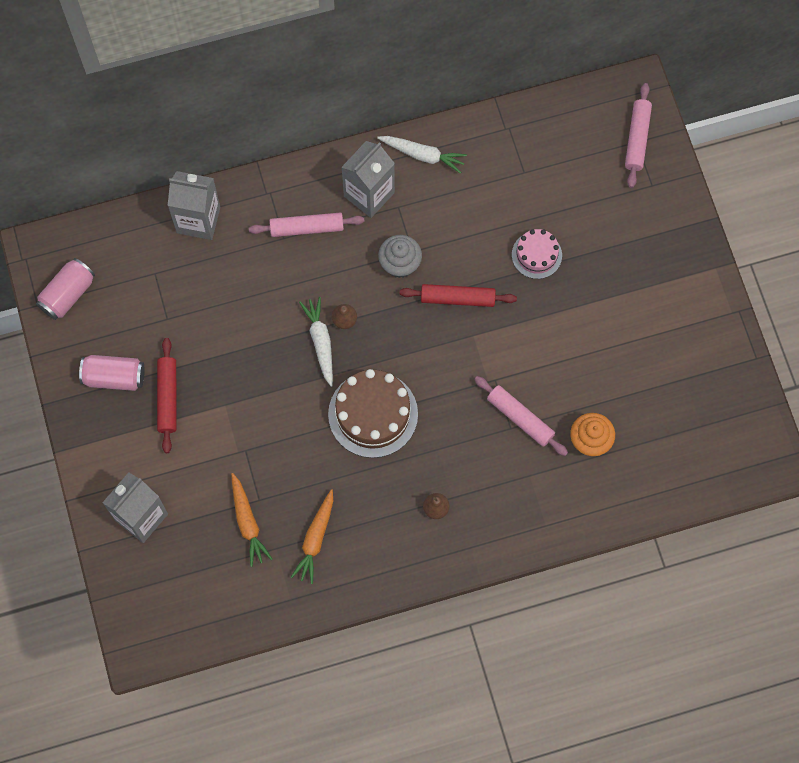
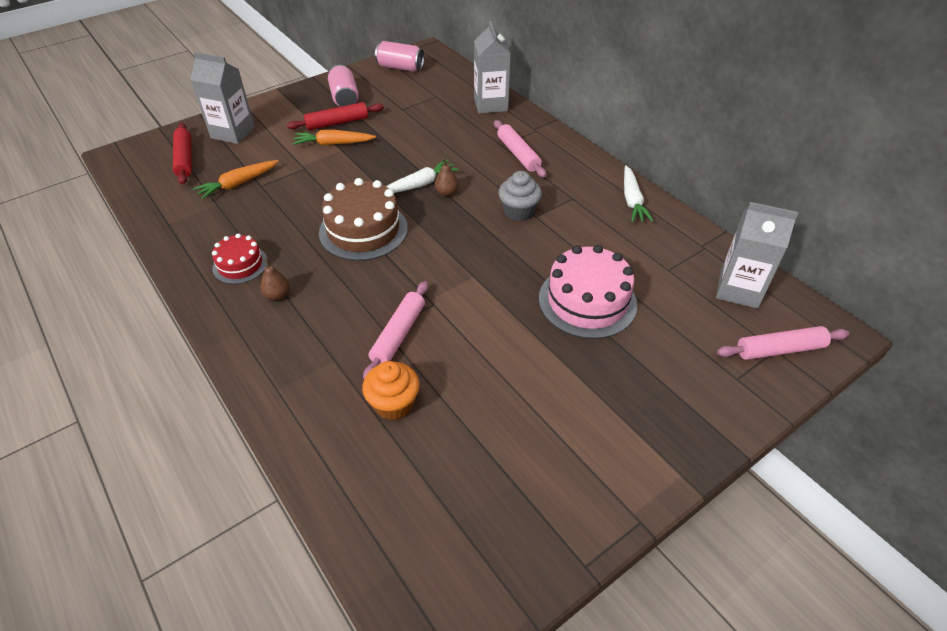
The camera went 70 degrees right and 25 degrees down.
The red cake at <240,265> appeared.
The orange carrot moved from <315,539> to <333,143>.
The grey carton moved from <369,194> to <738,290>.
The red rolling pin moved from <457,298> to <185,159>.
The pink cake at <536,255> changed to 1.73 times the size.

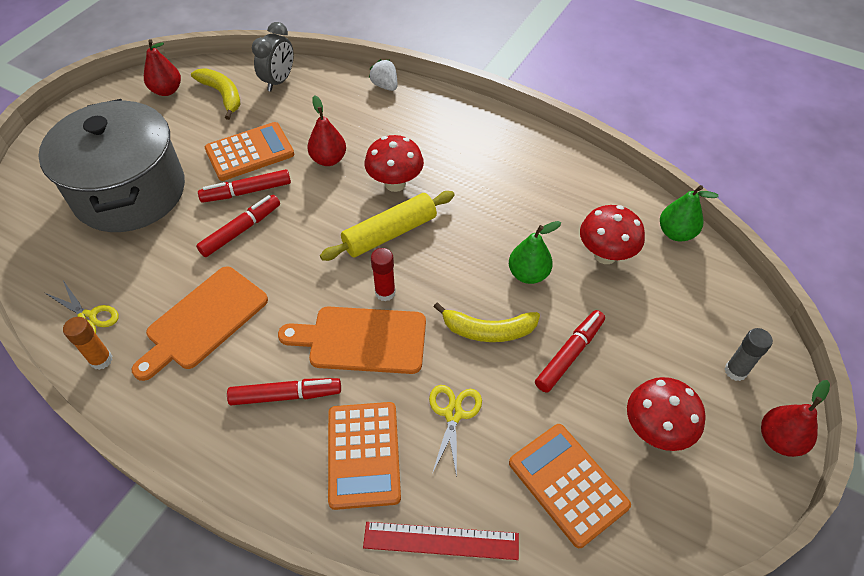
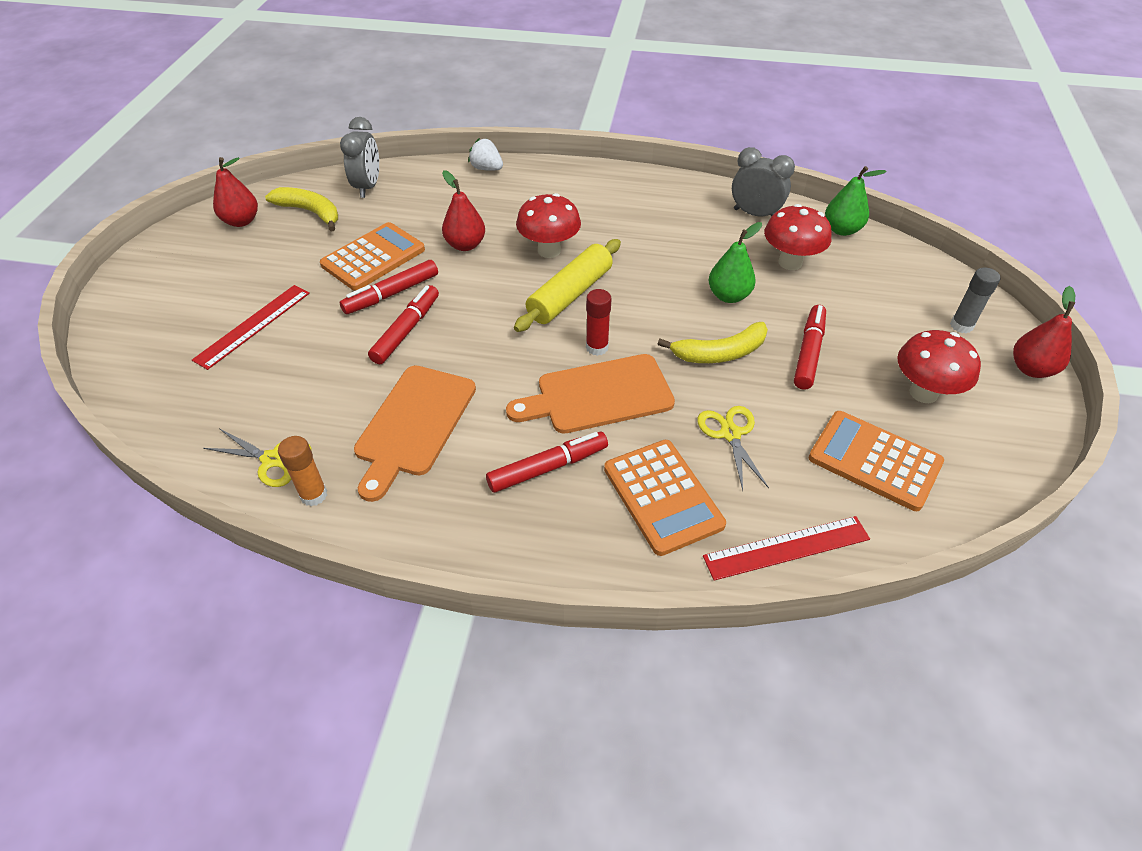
The camera went 20 degrees left and 5 degrees down.
The grey clock at <755,214> appeared.
The grey pot at <130,192> was replaced by the red ruler at <253,325>.

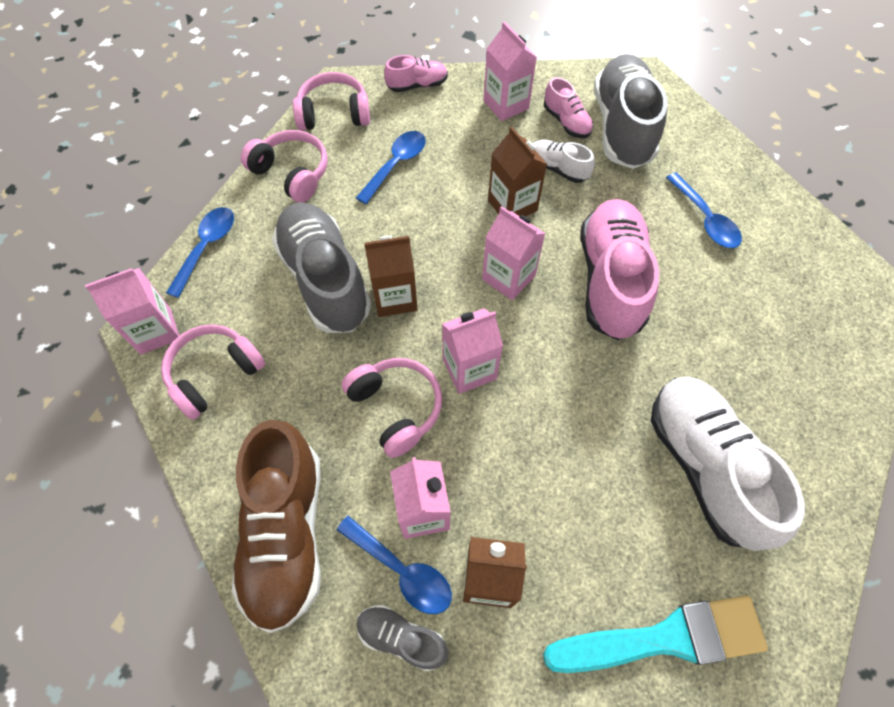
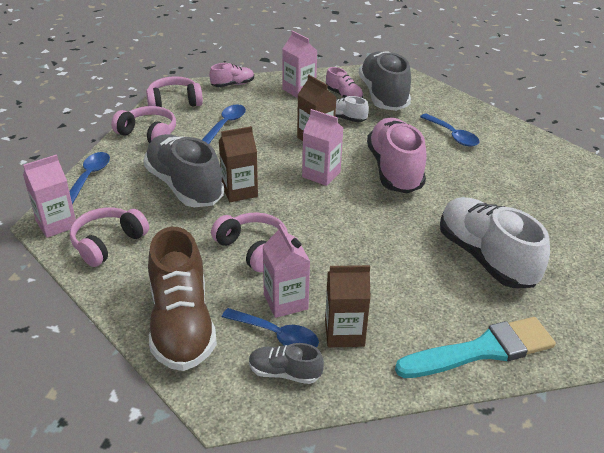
The camera went 10 degrees left and 25 degrees down.
The pink carton at <469,369> disappeared.

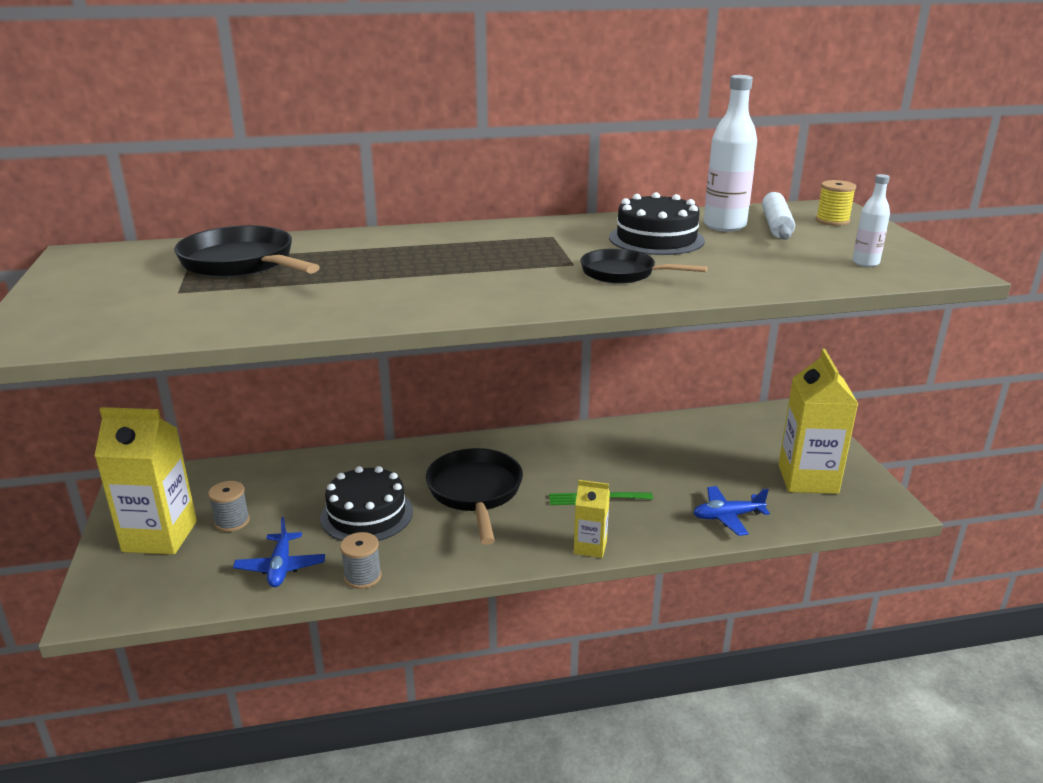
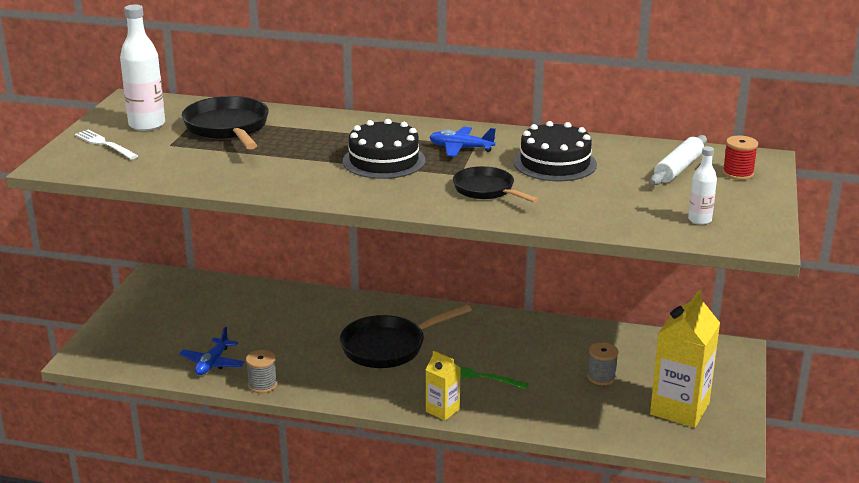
The camera went 25 degrees right and 0 degrees up.
The yellow carton at <160,536> disappeared.
The white fork at <104,144> appeared.
The grey spool moved from <232,522> to <601,377>.
The black cake moved from <367,514> to <384,161>.
The blue plane moved from <727,516> to <461,148>.
The white bottle moved from <724,226> to <147,125>.
The yellow spool at <832,221> became the red spool at <738,173>.
The black pan at <475,492> turned 135 degrees counterclockwise.

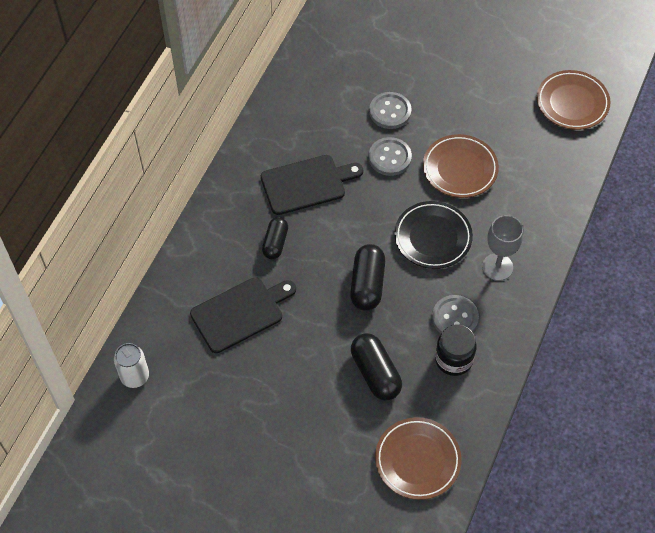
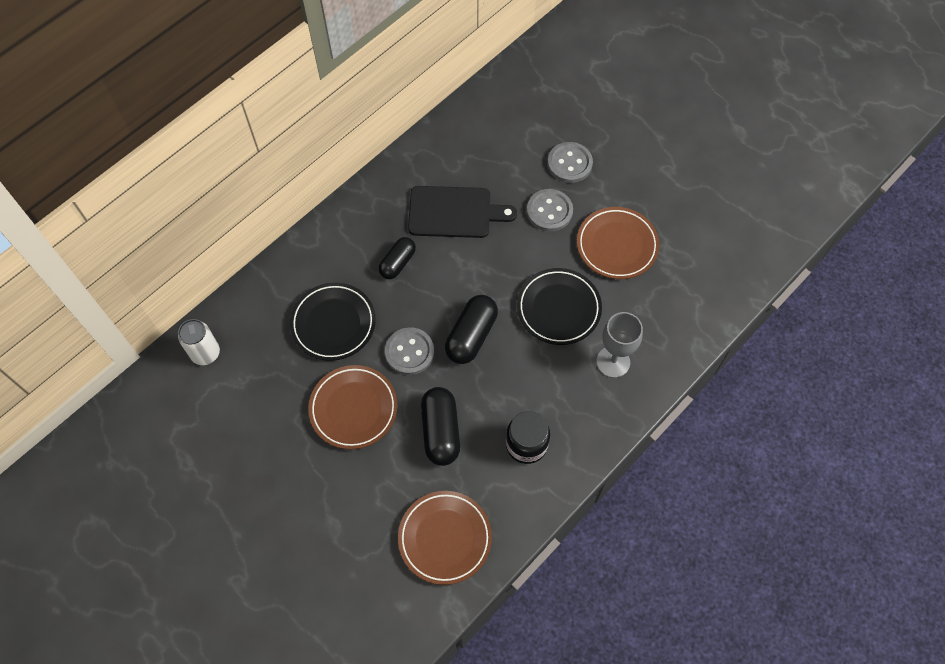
The camera went 20 degrees right and 5 degrees up.
The grey button moved from <455,318> to <409,352>.
The brown plate moved from <572,103> to <353,409>.
The black cutting board at <240,313> was replaced by the black plate at <333,323>.

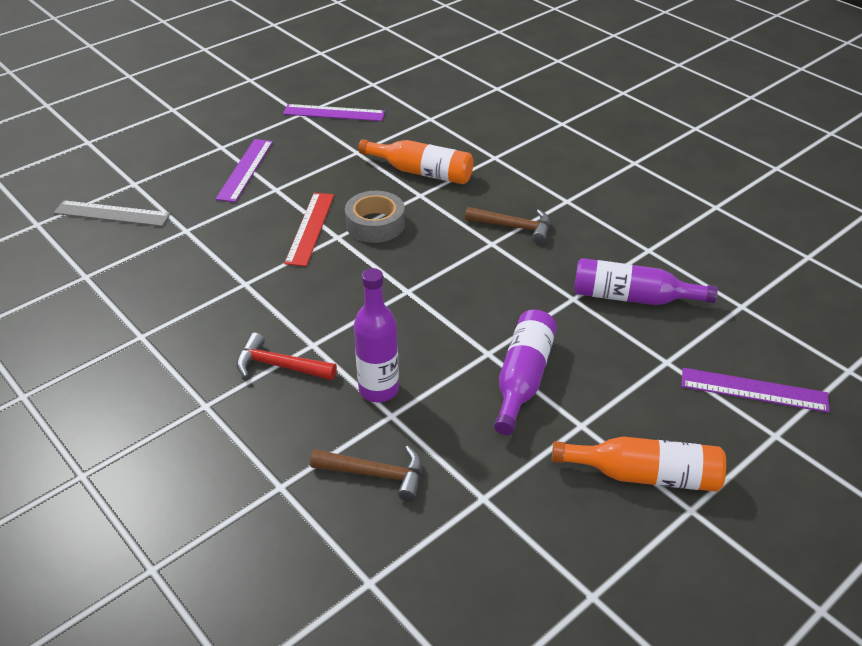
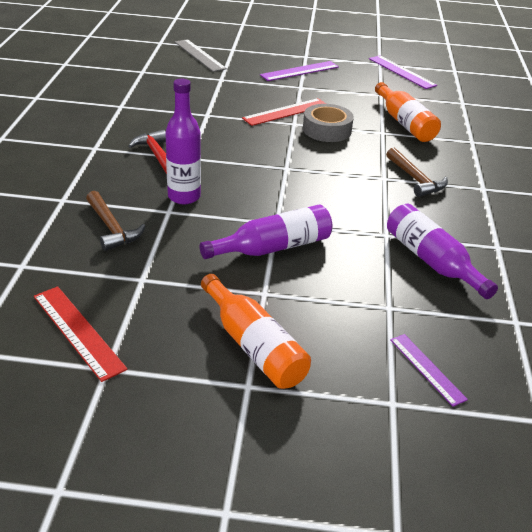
The camera went 45 degrees right and 5 degrees down.
The red ruler at <78,331> appeared.
The purple ruler at <754,390> changed to 0.66 times the size.

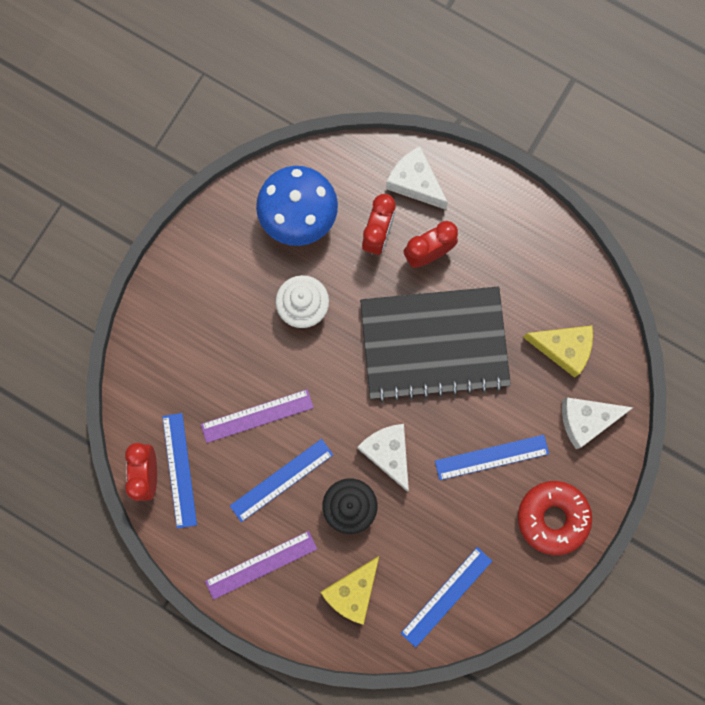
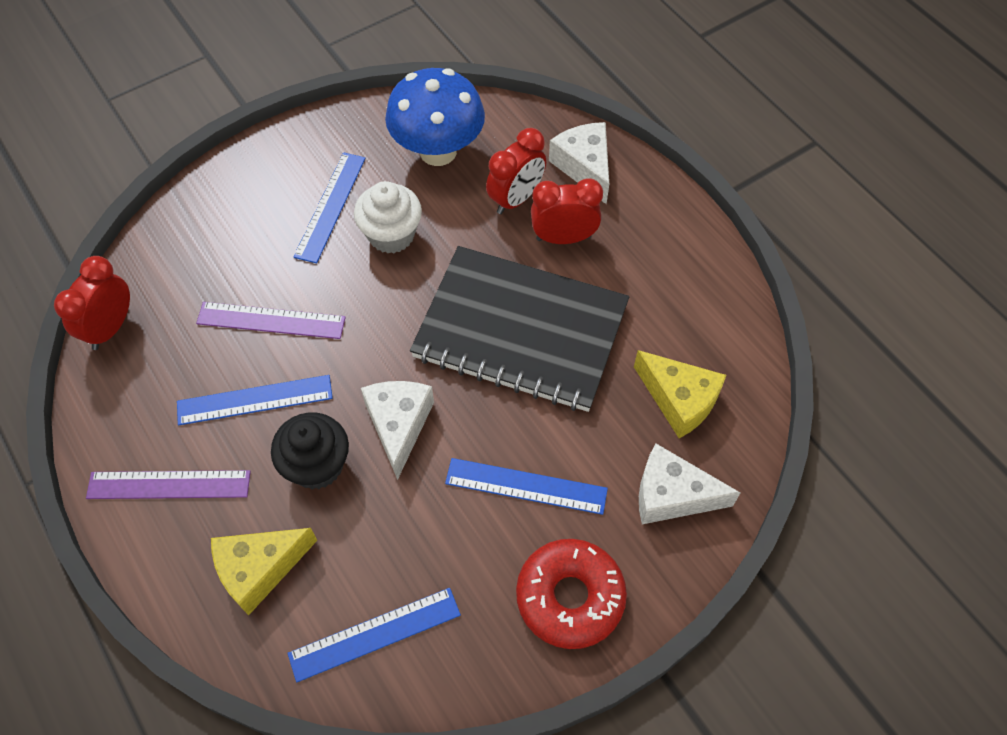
The camera went 25 degrees right and 20 degrees down.
The blue ruler moved from <179,470> to <330,206>.

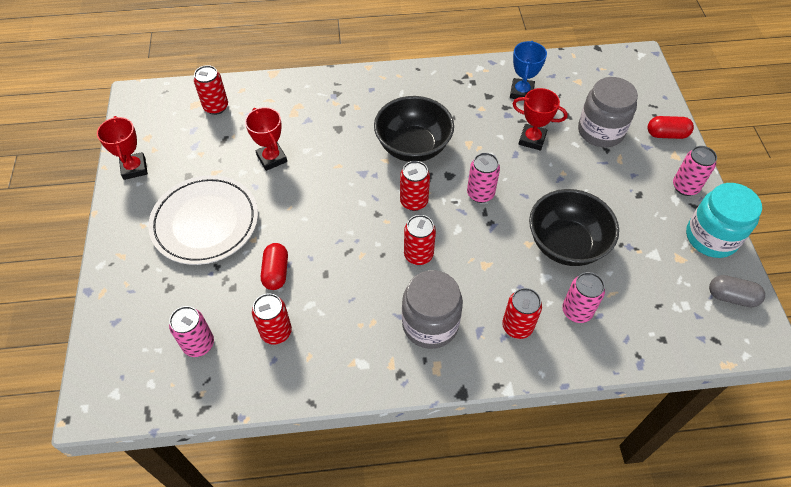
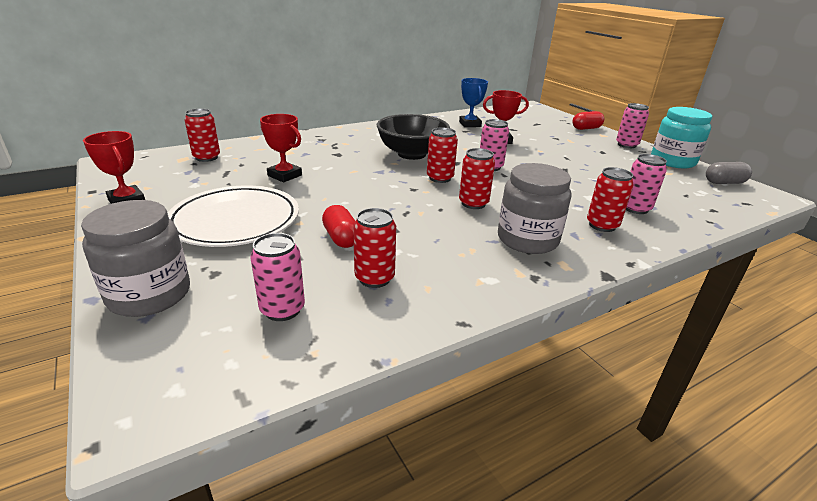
The camera went 25 degrees left and 25 degrees down.
The black bowl at <566,244> disappeared.
The grey jar moved from <600,131> to <149,294>.

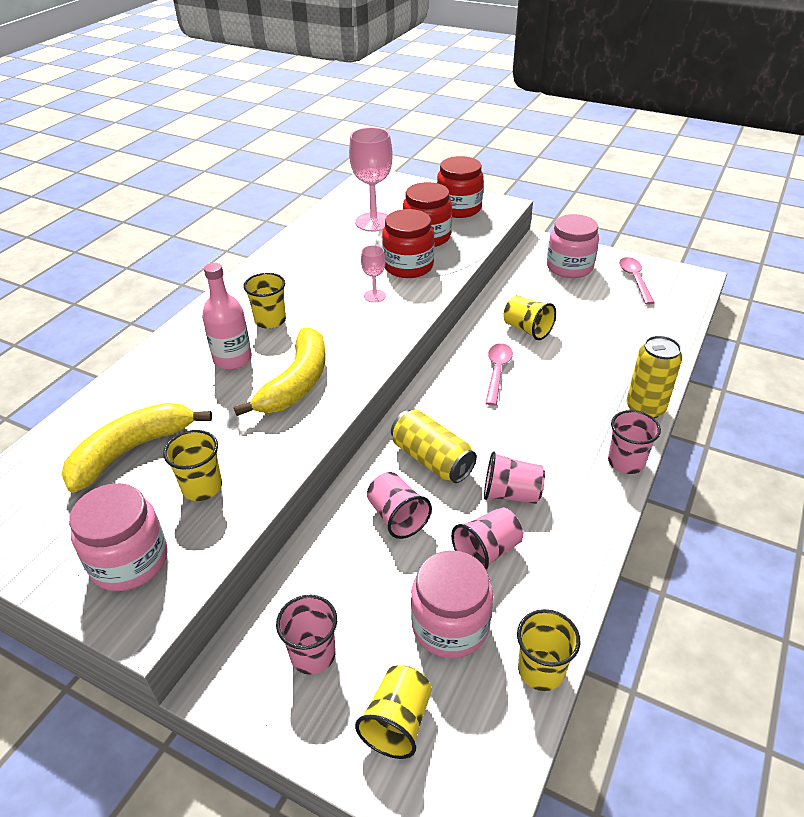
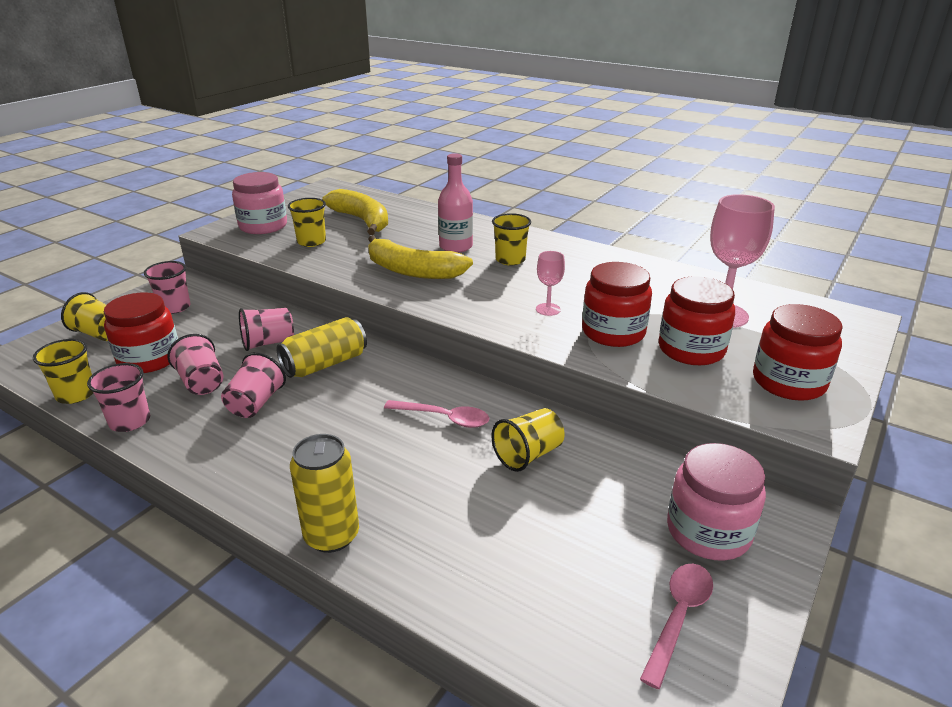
The camera went 95 degrees right and 10 degrees down.
The pink cup moved from <626,462> to <130,421>.
The pink jar at <450,625> became the red jar at <149,359>.
The pink spoon at <634,279> turned 60 degrees counterclockwise.

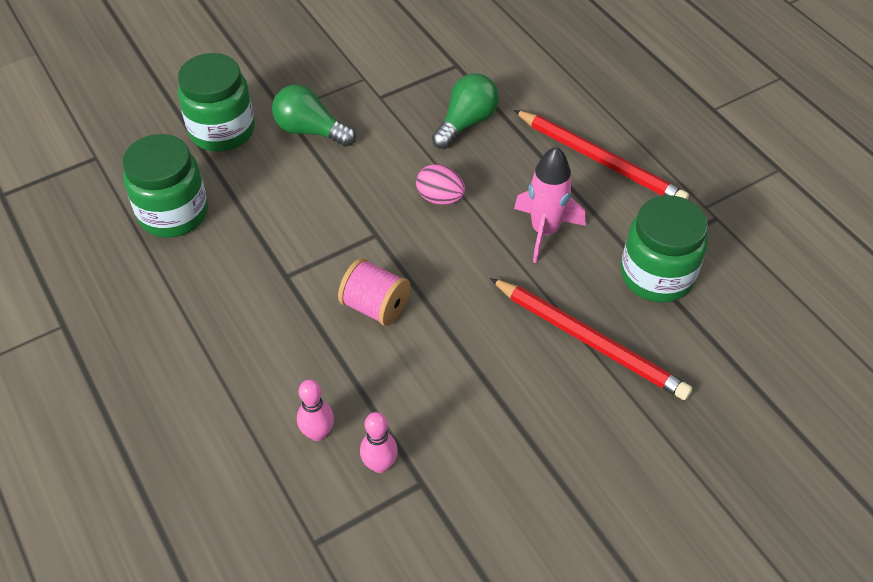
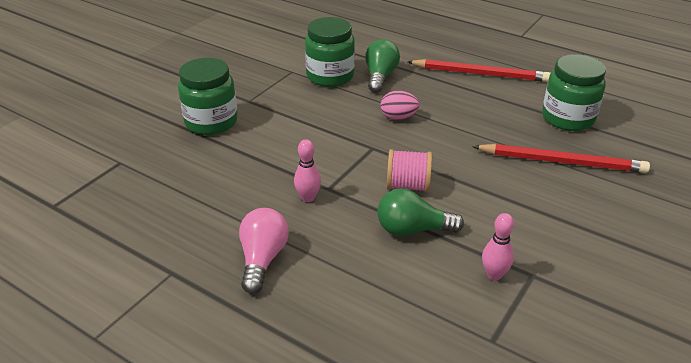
The camera went 25 degrees left and 15 degrees down.
The pink rocket at <544,231> disappeared.
The pink light bulb at <262,259> appeared.
The green jar moved from <173,213> to <330,76>.
The green light bulb moved from <310,130> to <412,229>.
The pink bowling pin moved from <318,433> to <308,198>.

